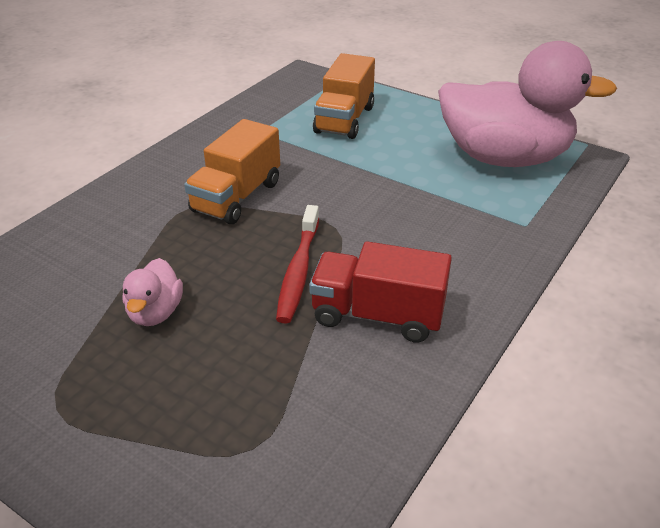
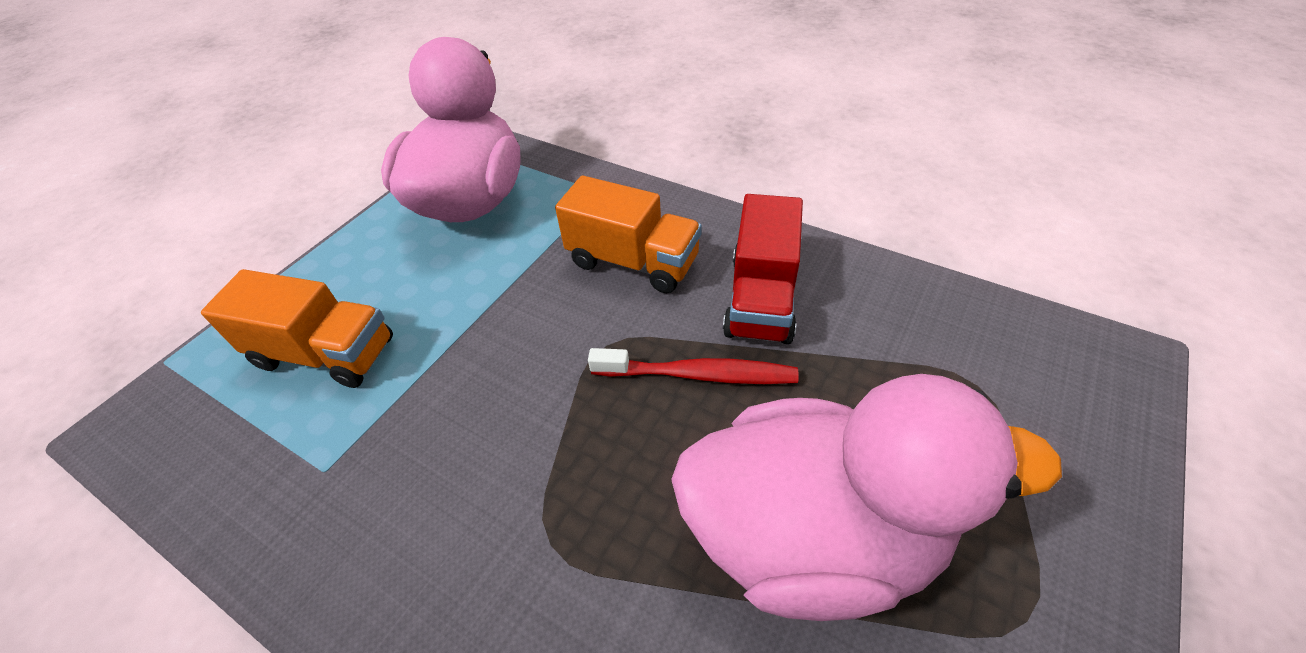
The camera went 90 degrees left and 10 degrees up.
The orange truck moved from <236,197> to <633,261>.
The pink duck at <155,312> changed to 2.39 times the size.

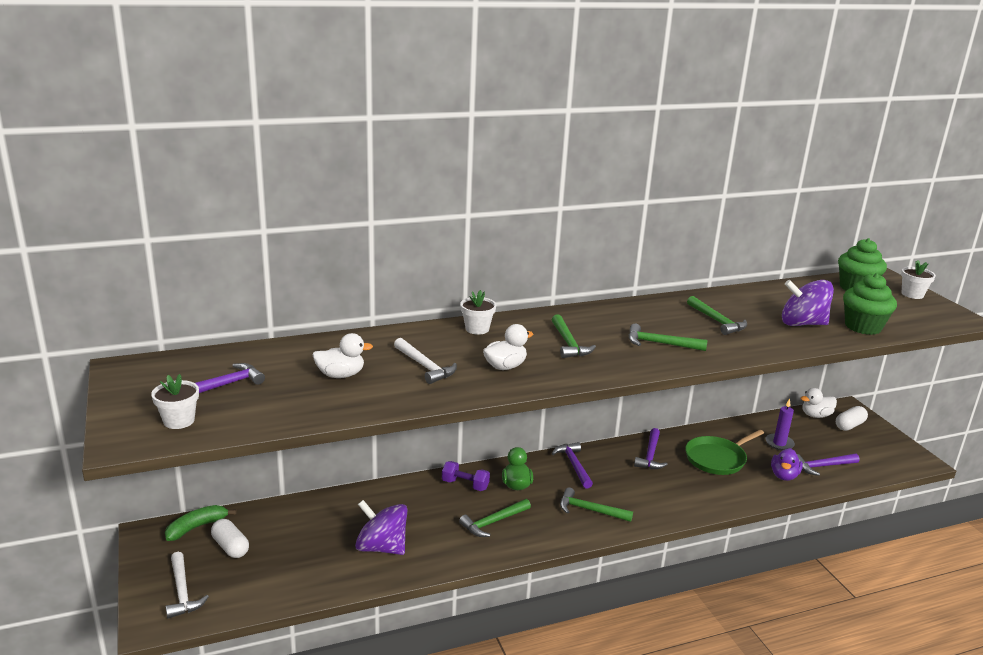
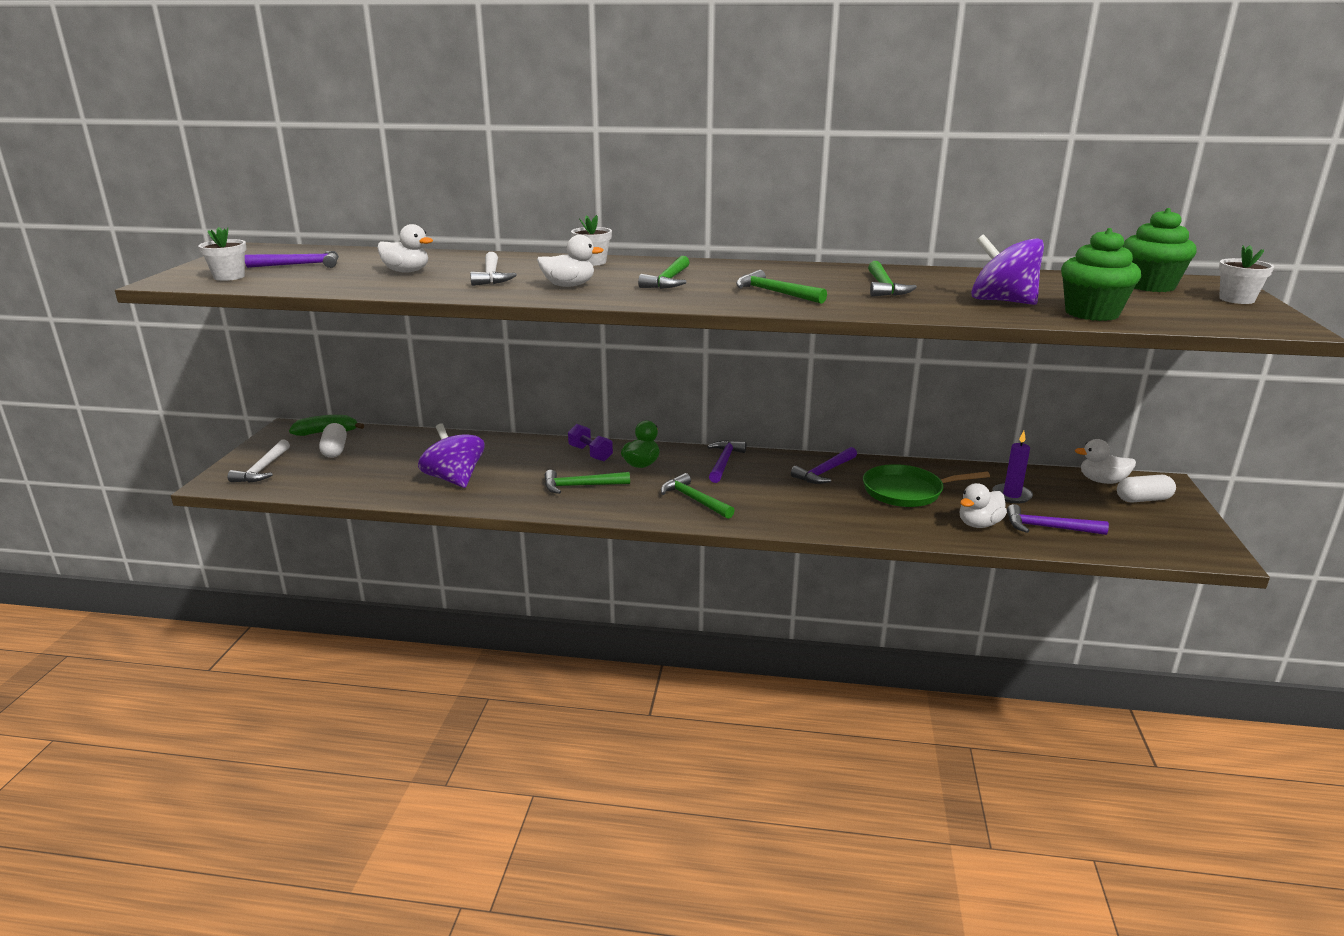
The camera went 30 degrees right and 0 degrees up.
The purple duck at <784,476> became the white duck at <979,524>.

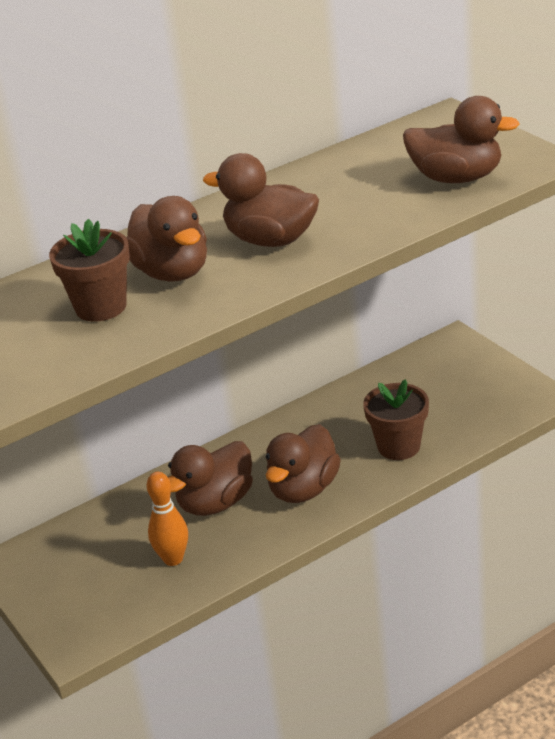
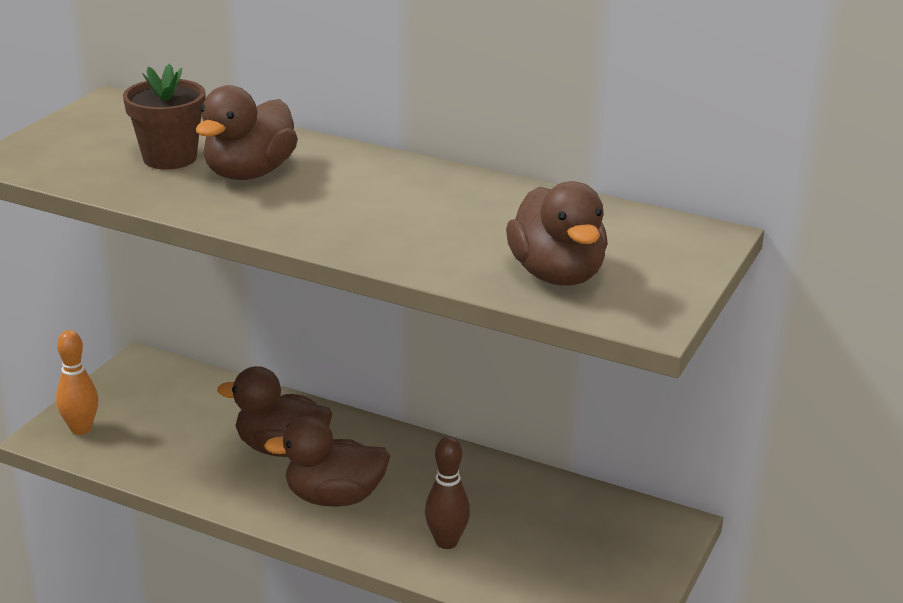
The camera went 55 degrees right and 5 degrees down.
The brown duck at <270,240> disappeared.
The orange bowling pin moved from <173,559> to <81,429>.
The brown flower pot at <398,446> was replaced by the brown bowling pin at <446,542>.

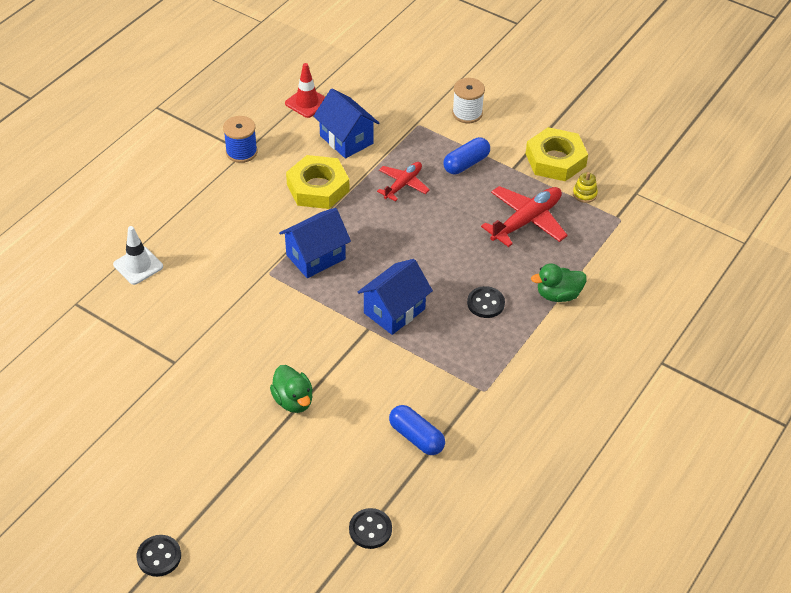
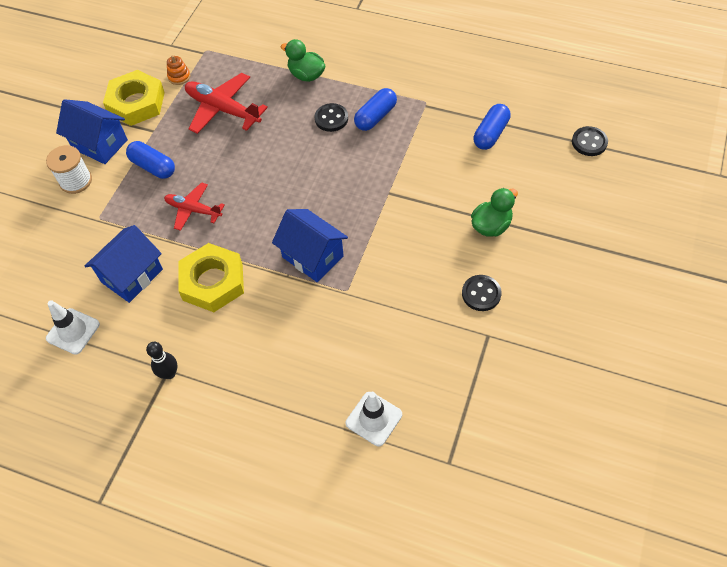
The camera went 100 degrees left and 10 degrees up.
The blue capsule at <375,117> appeared.
The black button moved from <159,556> to <481,294>.
The blue house moved from <394,311> to <100,144>.
The blue spool at <241,152> was replaced by the black bowling pin at <169,373>.
The red traffic cone at <307,102> became the white traffic cone at <73,331>.
The yellow stacking toy at <584,194> became the orange stacking toy at <179,77>.
The green duck at <558,295> turned 150 degrees clockwise.

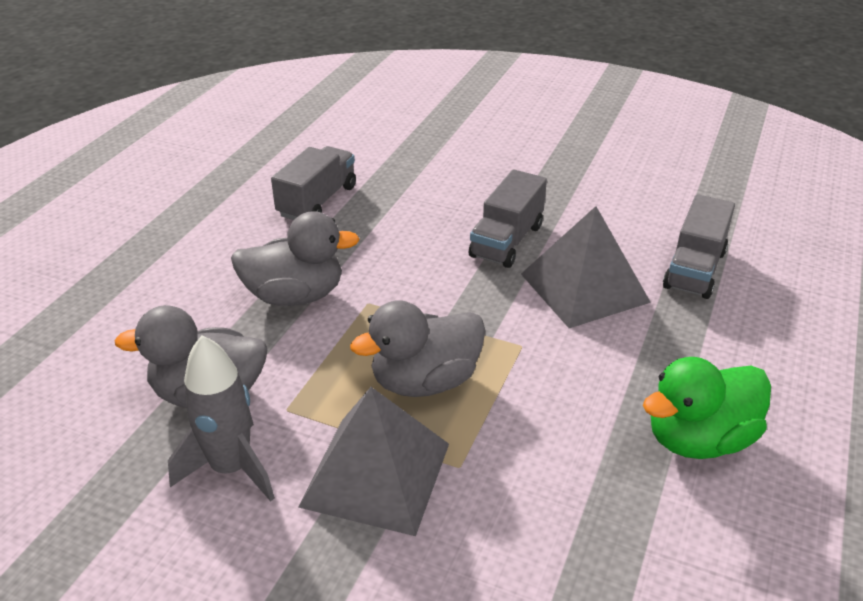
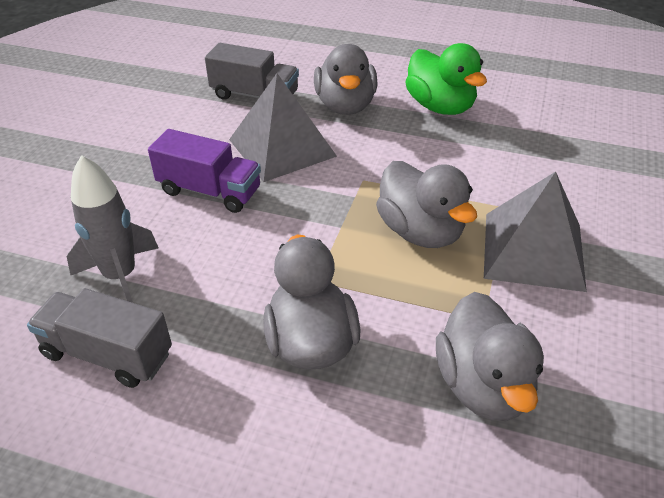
The camera went 95 degrees left and 5 degrees up.
The grey duck at <345,106> appeared.
The grey rocket moved from <231,468> to <120,276>.
The grey truck at <507,241> became the purple truck at <210,191>.

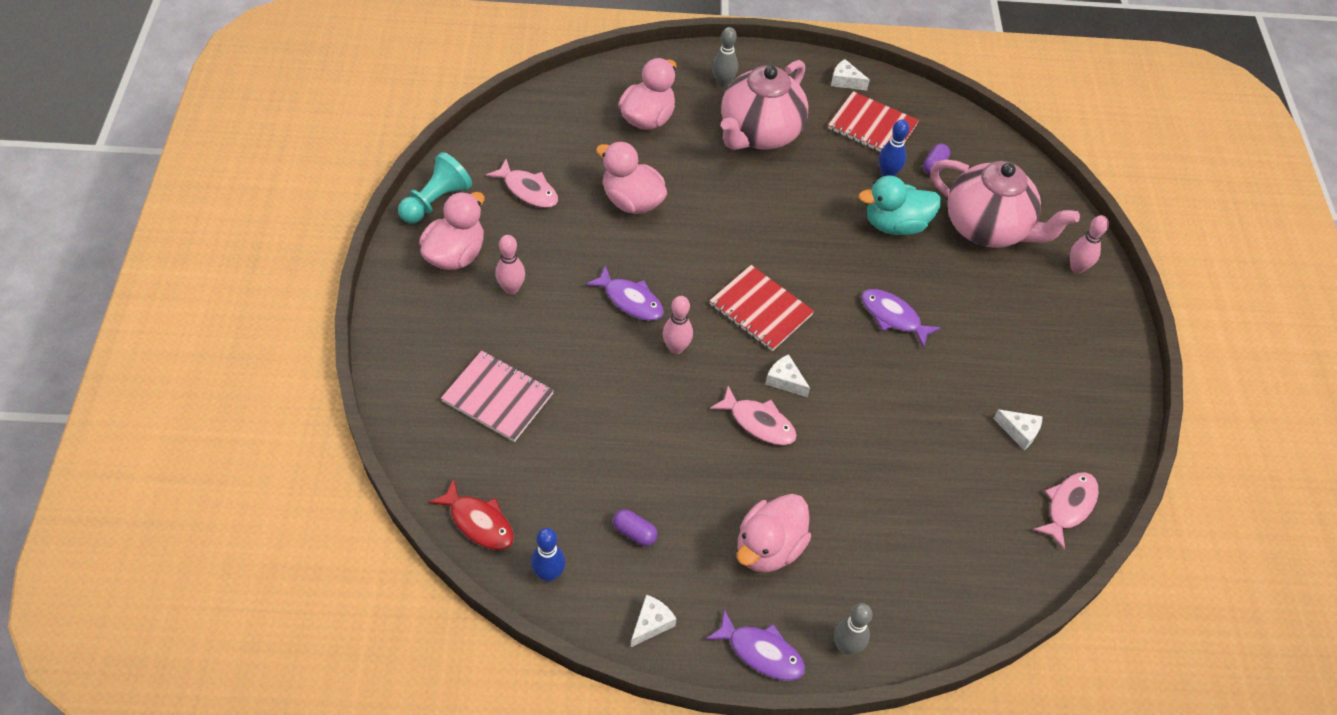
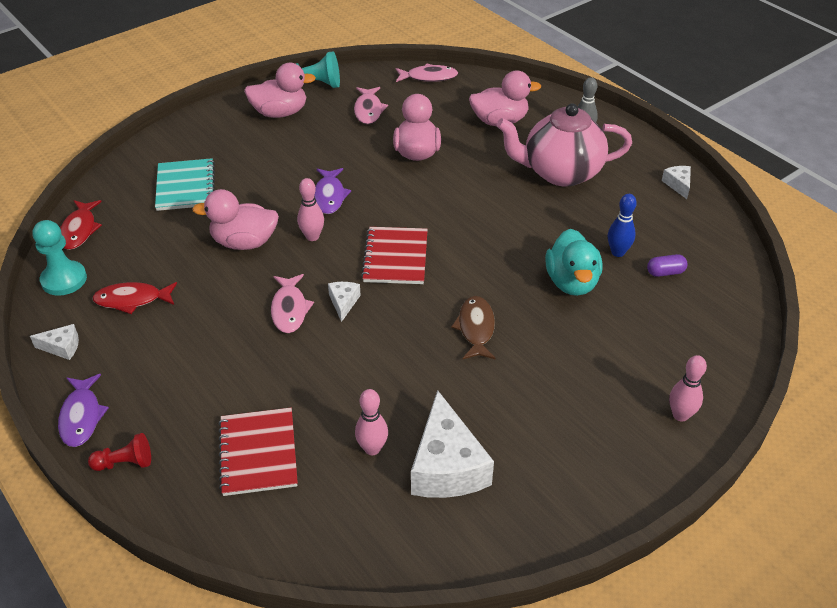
The camera went 55 degrees right and 10 degrees down.
The pink teapot at <987,228> disappeared.
The pink bowling pin moved from <511,288> to <372,448>.
The pink duck moved from <768,548> to <244,242>.
The red notebook moved from <872,127> to <258,453>.
The pink fish moved from <1068,506> to <429,77>.
The blue bowling pin at <548,574> was replaced by the turquoise pawn at <64,280>.
The purple capsule at <634,533> was replaced by the red fish at <132,300>.
The grey bowling pin at <846,646> was replaced by the red pawn at <125,463>.
The pink notebook at <498,397> became the turquoise notebook at <185,186>.
The purple fish at <893,317> became the brown fish at <476,328>.
The turquoise duck at <895,224> turned 135 degrees counterclockwise.
The white cheese at <1019,432> changed to 2.14 times the size.

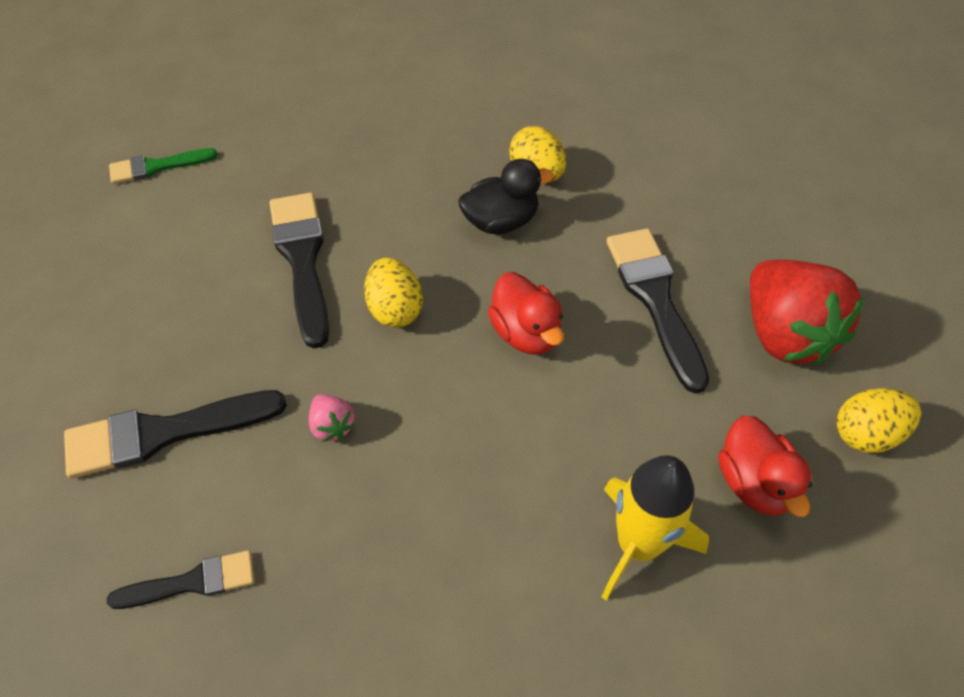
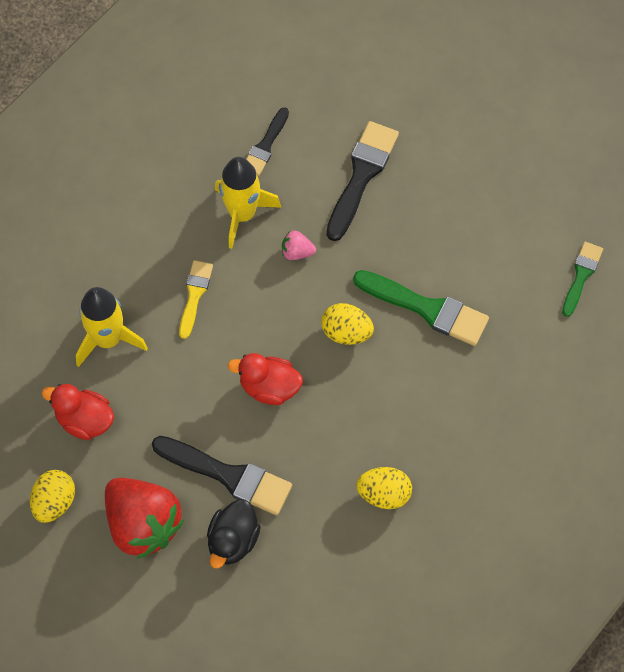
The camera went 130 degrees right and 10 degrees up.
The yellow brush at <194,295> appeared.
The yellow rocket at <242,214> appeared.
The black duck moved from <501,221> to <233,540>.
The black brush at <302,259> became the green brush at <427,309>.
The red strawberry at <785,334> turned 150 degrees counterclockwise.

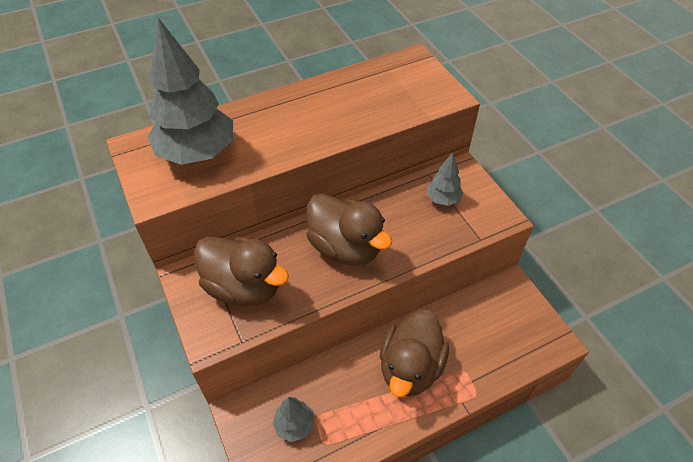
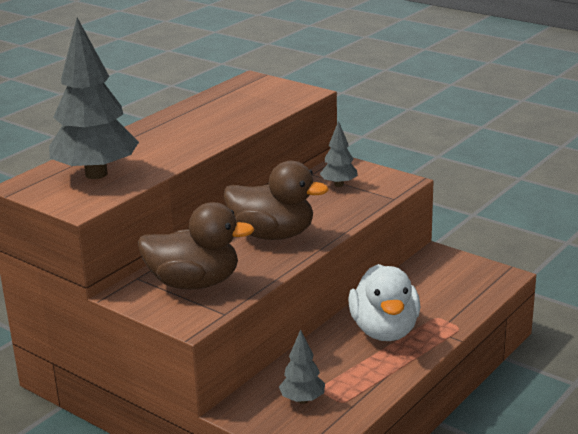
The camera went 25 degrees left and 25 degrees down.
The brown duck at <410,367> became the white duck at <384,330>.

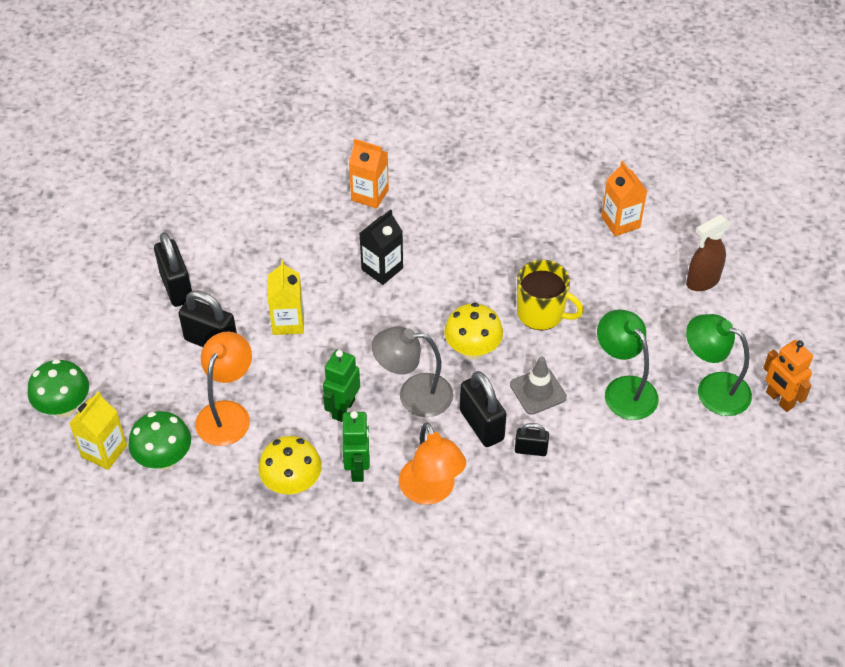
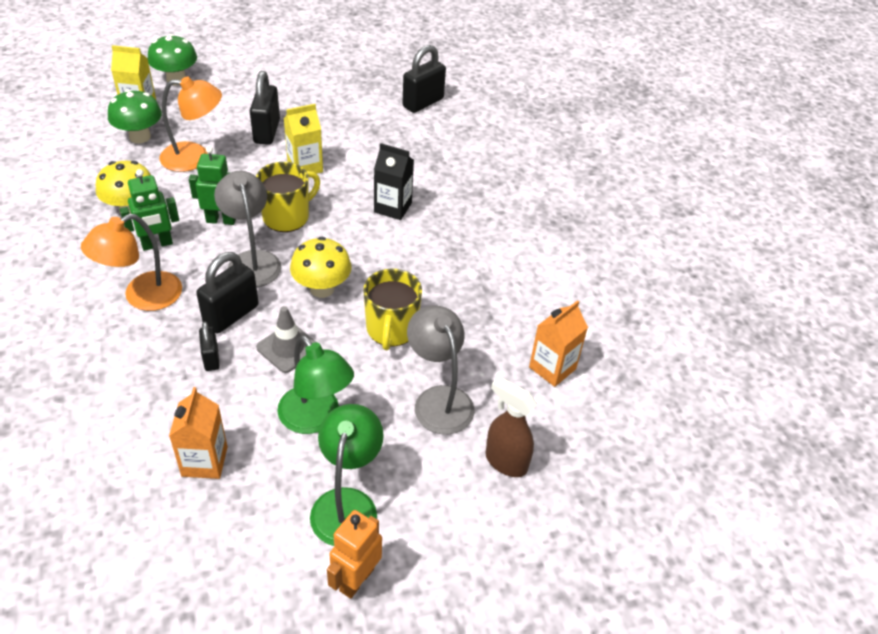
The camera went 65 degrees right and 5 degrees down.
The yellow mug at <287,217> appeared.
The grey lamp at <439,399> appeared.
The black padlock moved from <176,287> to <423,103>.
The orange carton moved from <370,195> to <204,461>.
The green lamp at <623,389> turned 105 degrees clockwise.

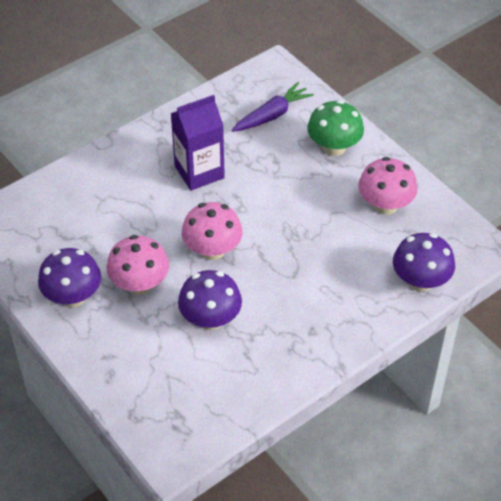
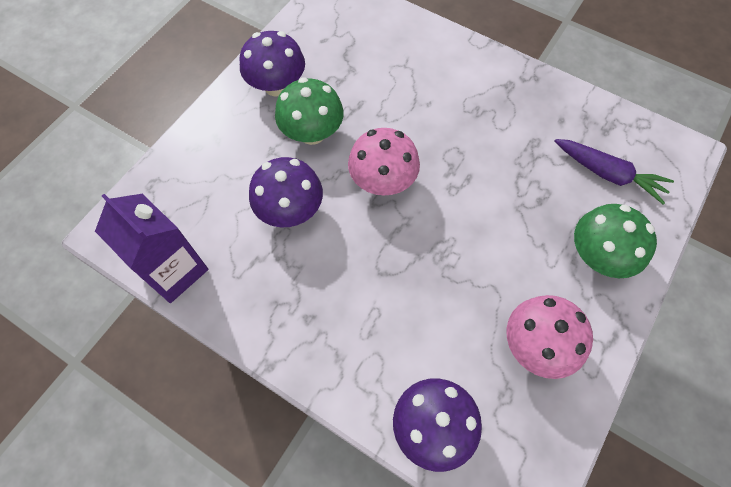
The camera went 70 degrees right and 15 degrees up.
The purple carton moved from <199,172> to <174,270>.
The pink mushroom at <139,284> became the green mushroom at <312,133>.

